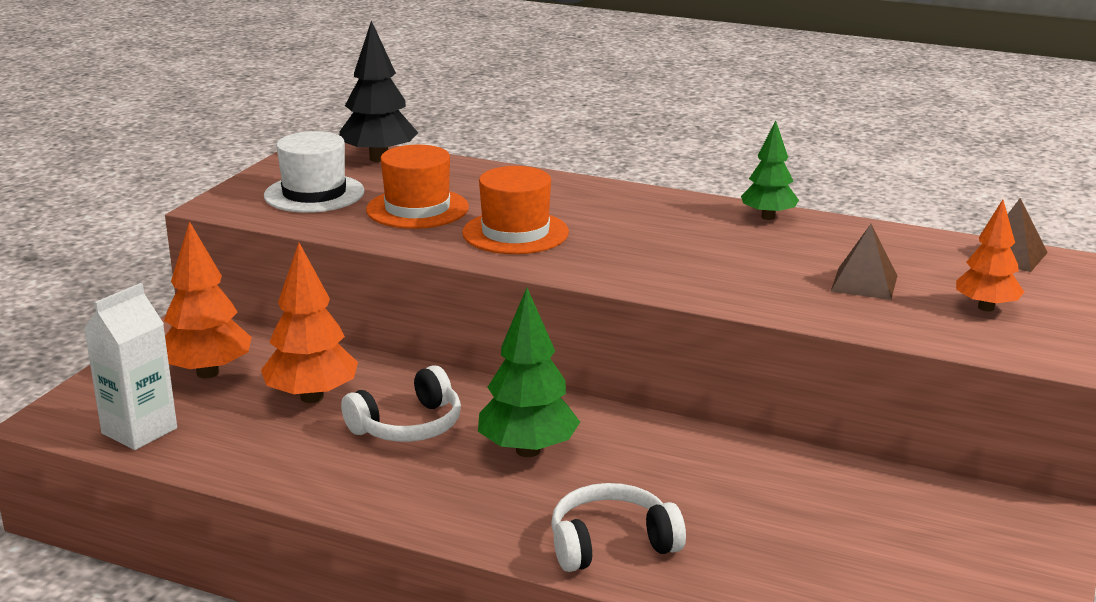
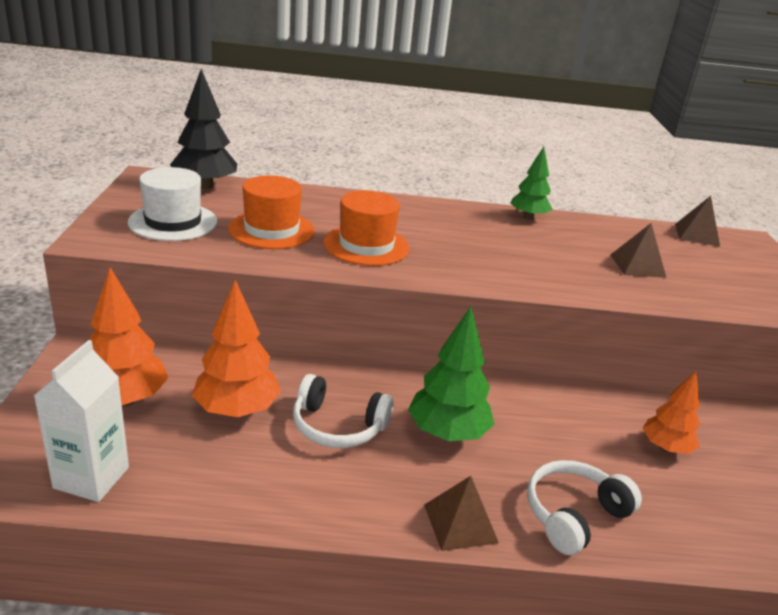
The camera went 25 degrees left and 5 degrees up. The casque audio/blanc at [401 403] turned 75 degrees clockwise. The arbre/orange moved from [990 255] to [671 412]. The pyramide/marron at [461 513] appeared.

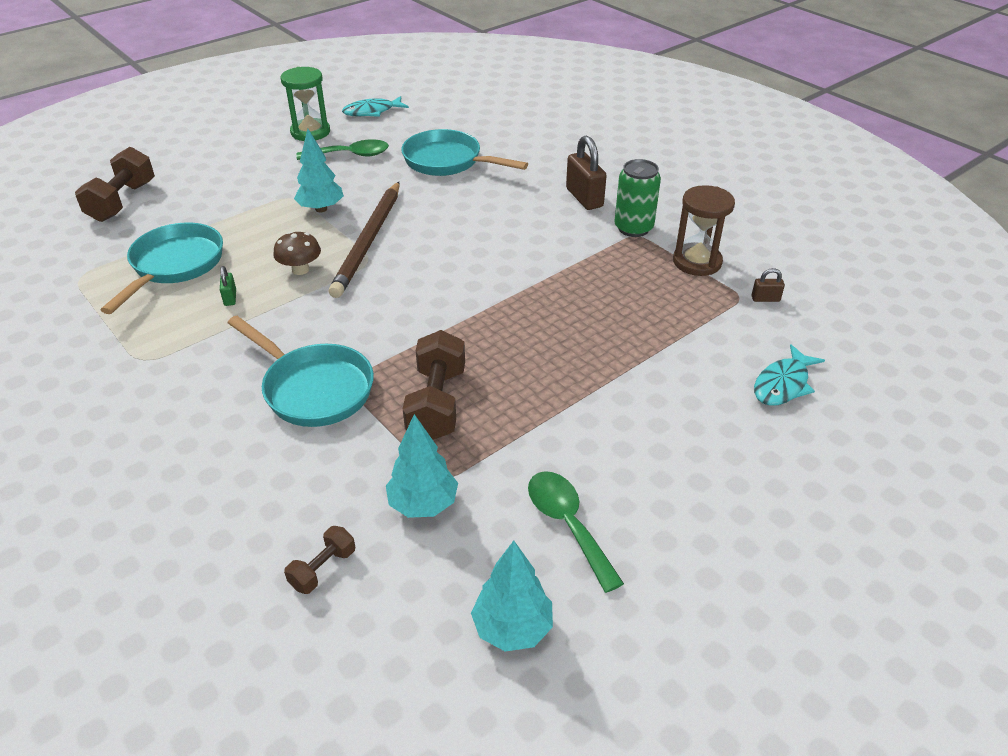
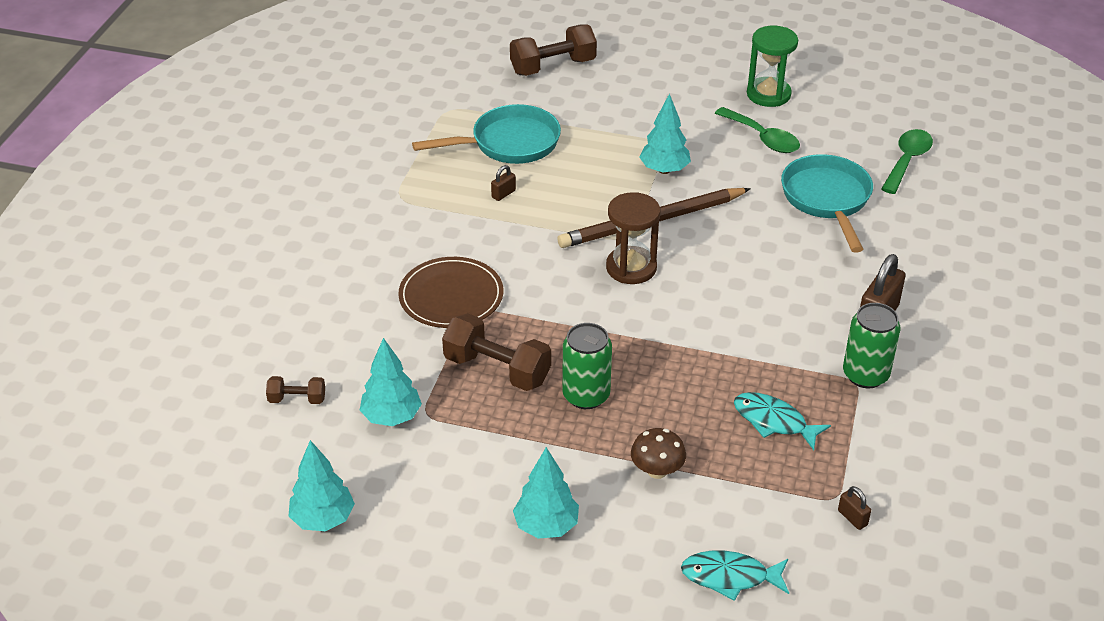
The camera went 55 degrees right and 0 degrees up. The cadenas/vert at [228 286] became the cadenas/marron at [503 183]. The poêle/turquoise at [301 371] was replaced by the assiette/marron at [450 292]. The champignon/marron moved from [297 253] to [658 453]. The poisson/turquoise moved from [375 106] to [782 421]. The haltère/marron at [434 385] turned 60 degrees clockwise. The cuillère/vert moved from [576 532] to [907 161]. The sablier/marron moved from [704 230] to [633 238]. The arbre/turquoise at [546 493] appeared. The canette/vert at [587 366] appeared.

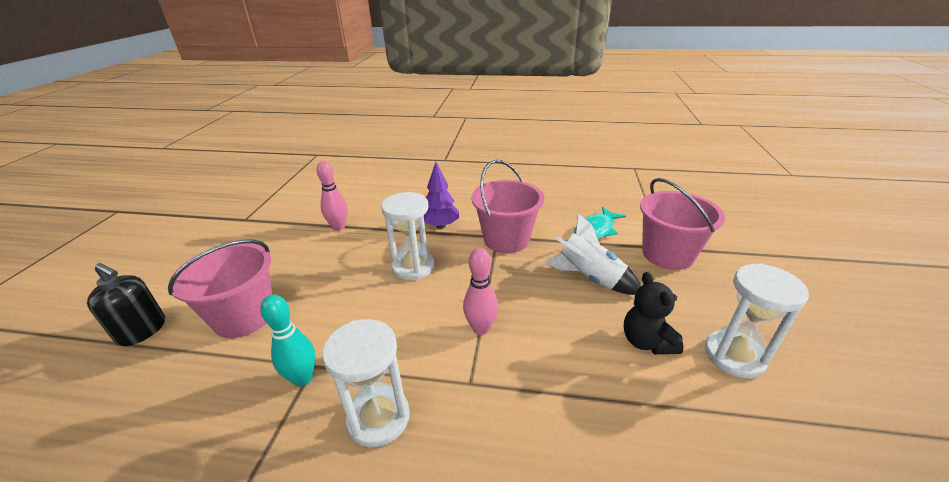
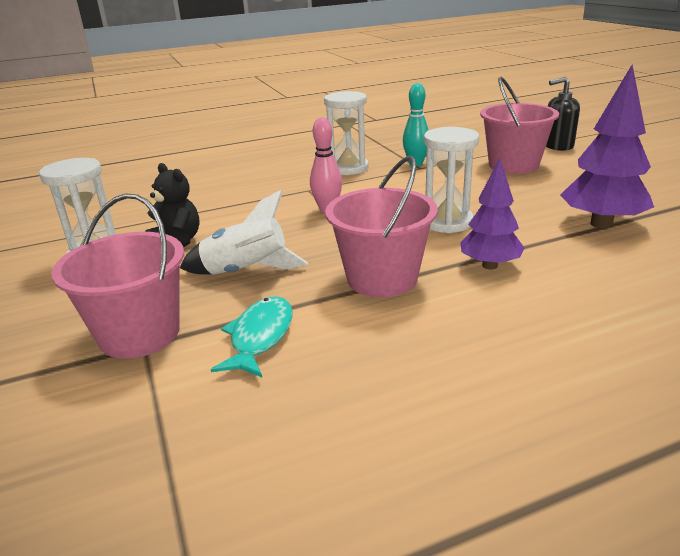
The camera went 150 degrees right and 5 degrees down. The quille/rose at [332 196] was replaced by the arbre/violet at [607 147].

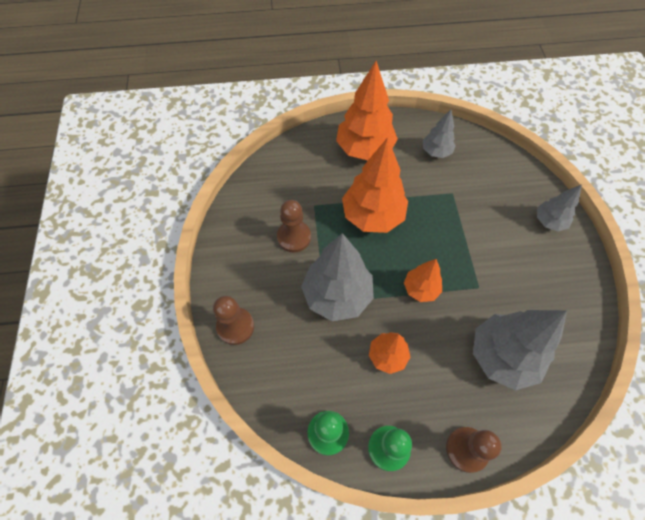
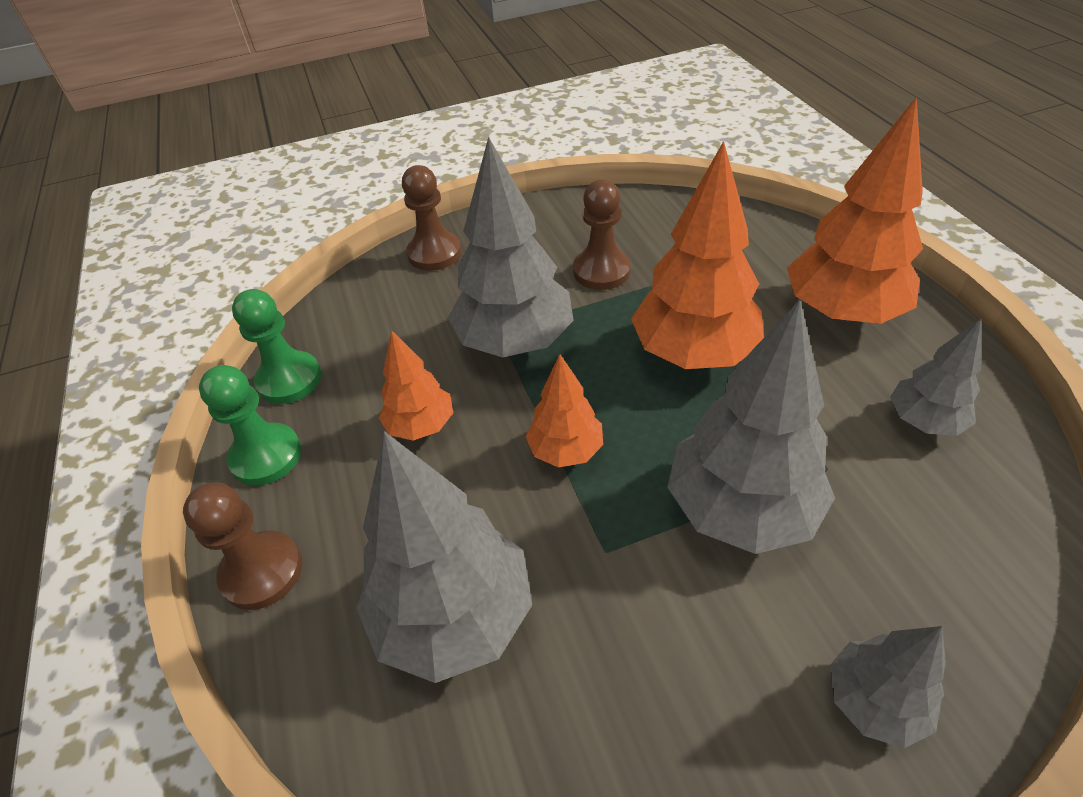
The camera went 80 degrees right and 15 degrees down. The arbre/gris at [751 427] appeared.

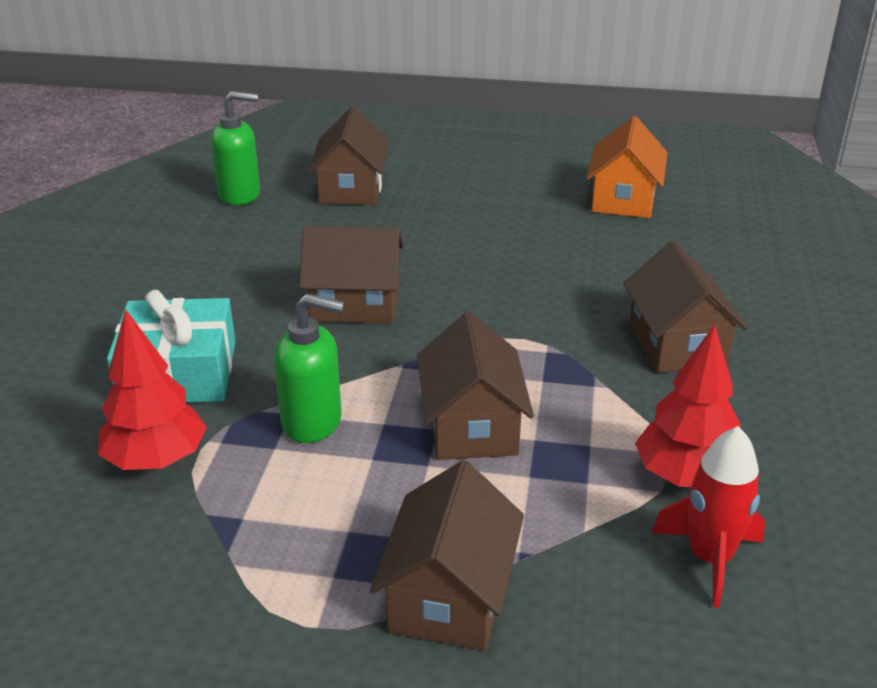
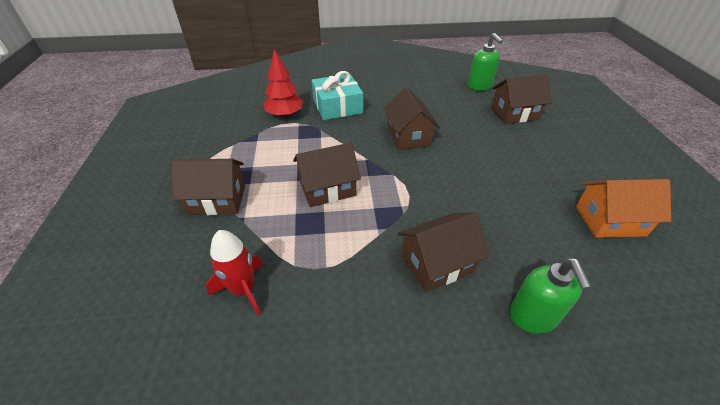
The camera went 75 degrees right and 10 degrees up. The distributeur de savon/vert moved from [309 368] to [550 296]. The arbre/rouge at [688 405] disappeared.

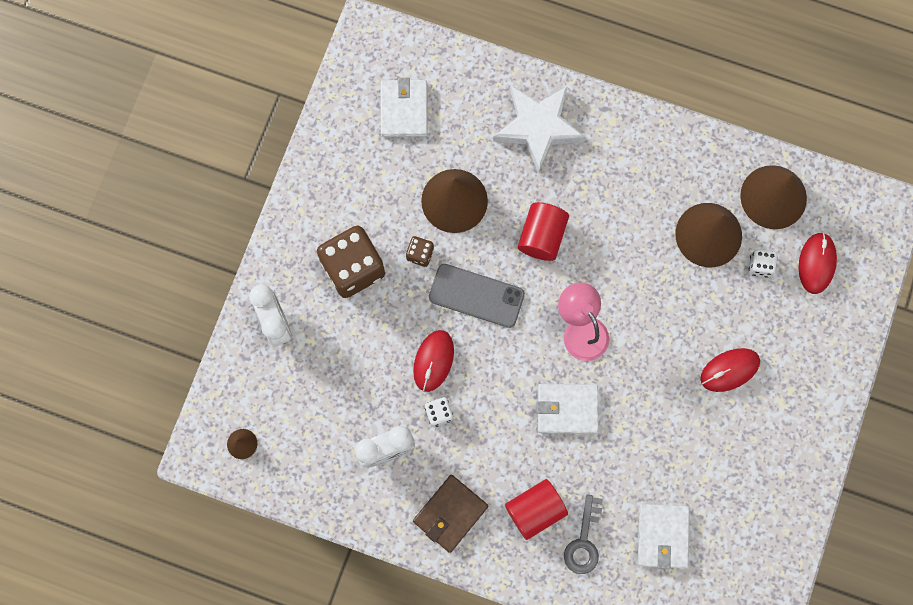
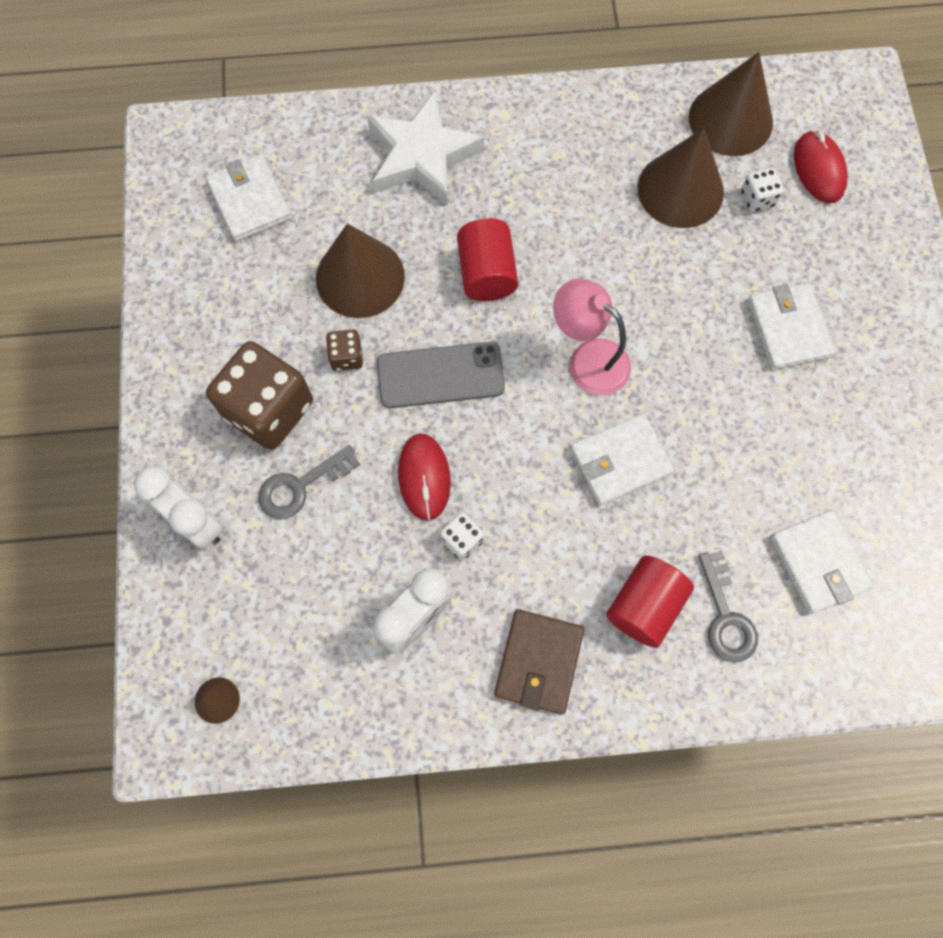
The camera went 25 degrees left and 5 degrees down. The souris/rouge at [730 370] was replaced by the portefeuille/blanc at [791 326]. The clé/gris at [309 482] appeared.

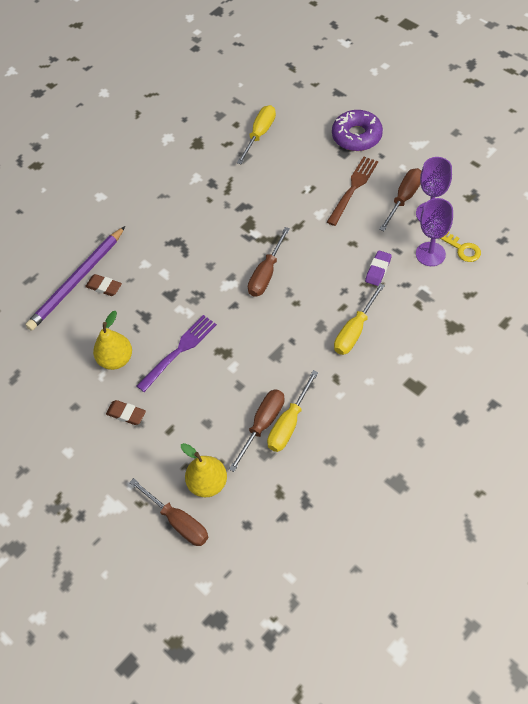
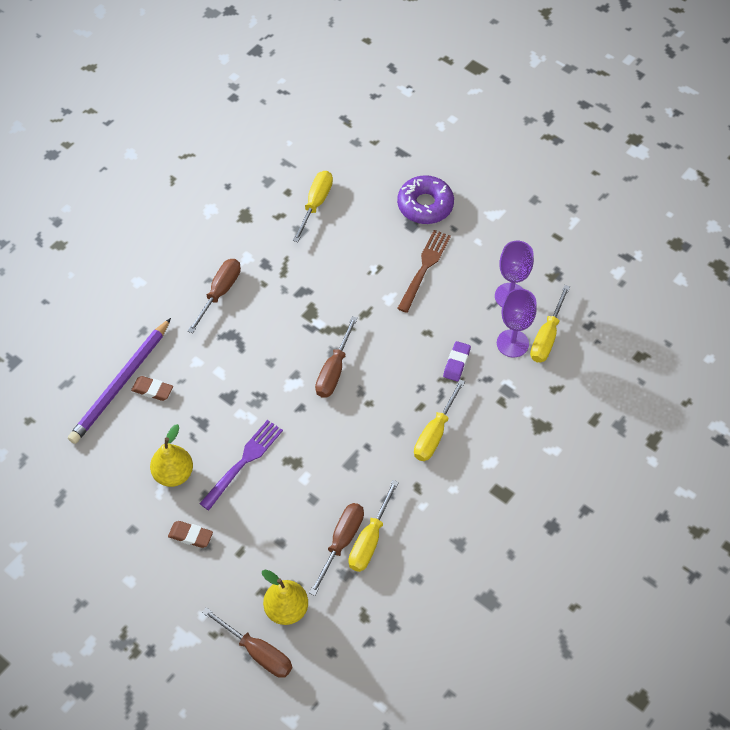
The camera went 10 degrees left and 0 degrees up. The tournevis/marron moved from [400 199] to [214 296]. The clé/jaune at [460 247] was replaced by the tournevis/jaune at [550 323].

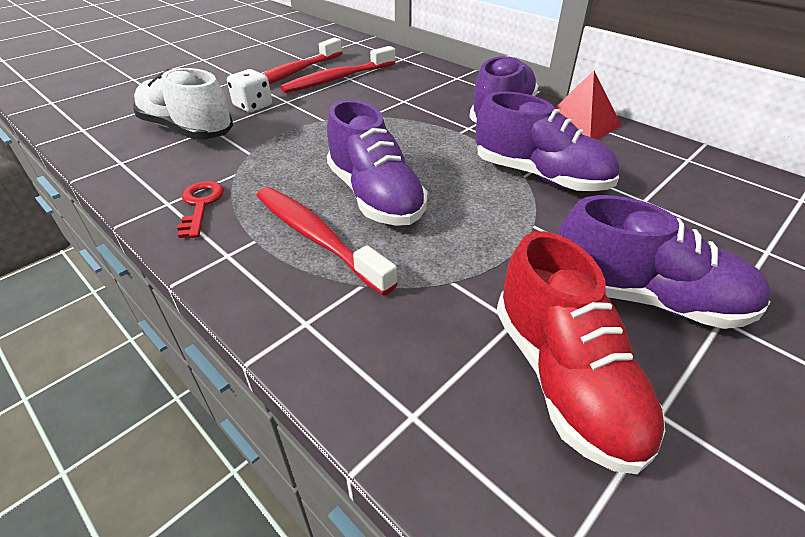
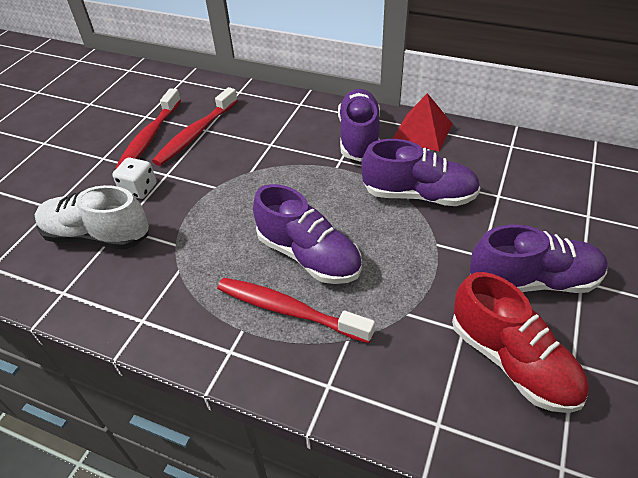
The camera went 20 degrees left and 5 degrees up. The clé/rouge at [200 209] disappeared.

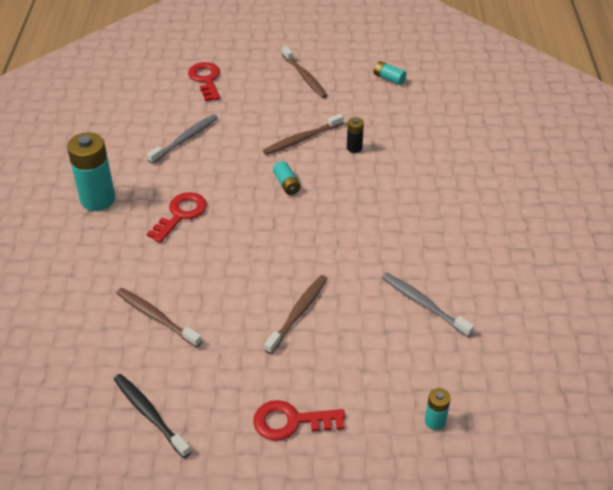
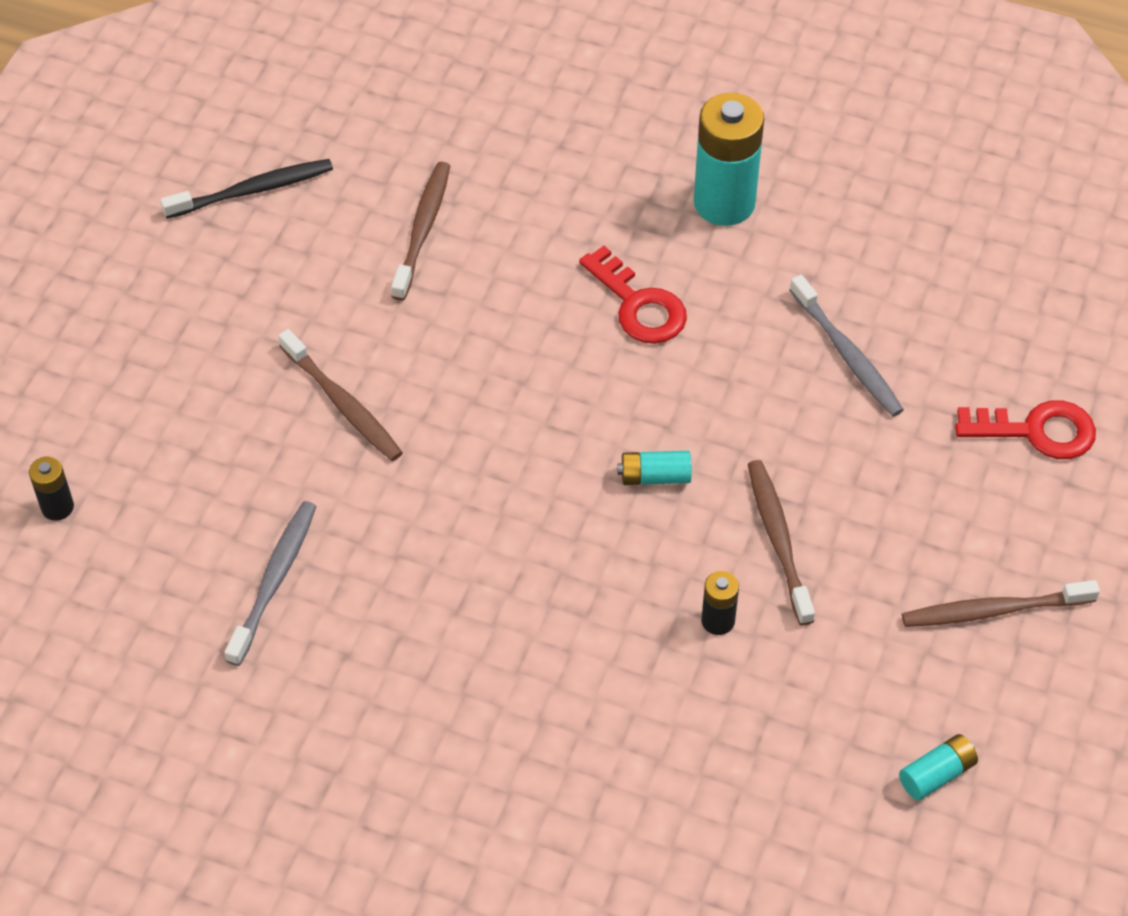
The camera went 110 degrees right and 10 degrees up. The brosse à dents/marron at [159 317] turned 45 degrees counterclockwise. The clé/rouge at [299 420] disappeared. The brosse à dents/gris at [428 305] turned 45 degrees counterclockwise. The pile/turquoise at [438 409] became the pile/noir at [51 488].

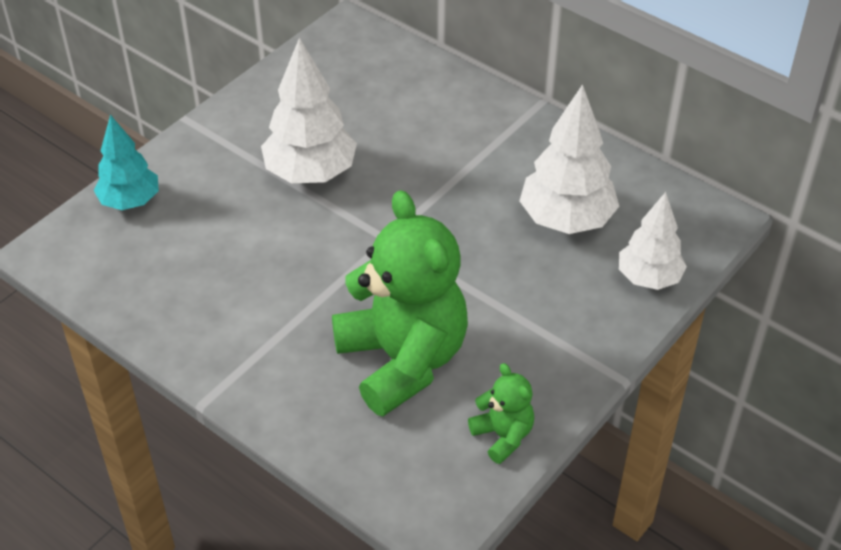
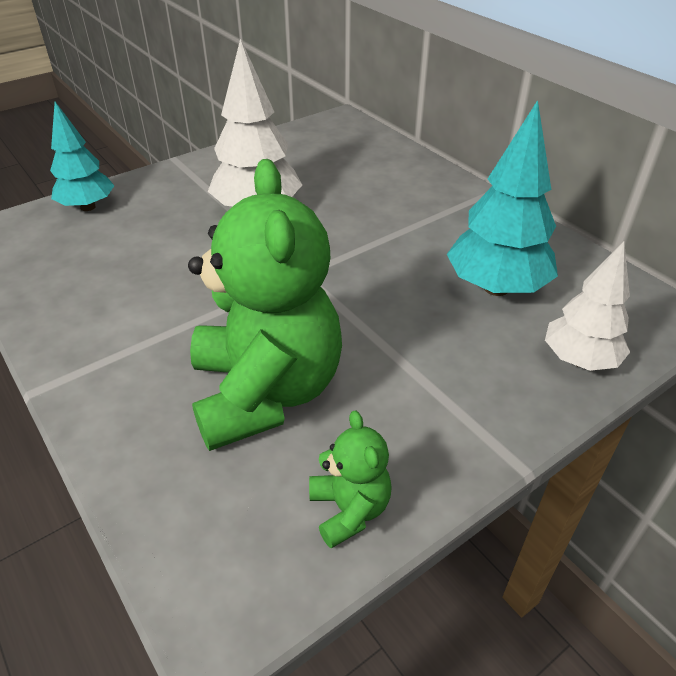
The camera went 15 degrees right and 5 degrees down. The arbre/blanc at [569 159] became the arbre/turquoise at [502 198].

